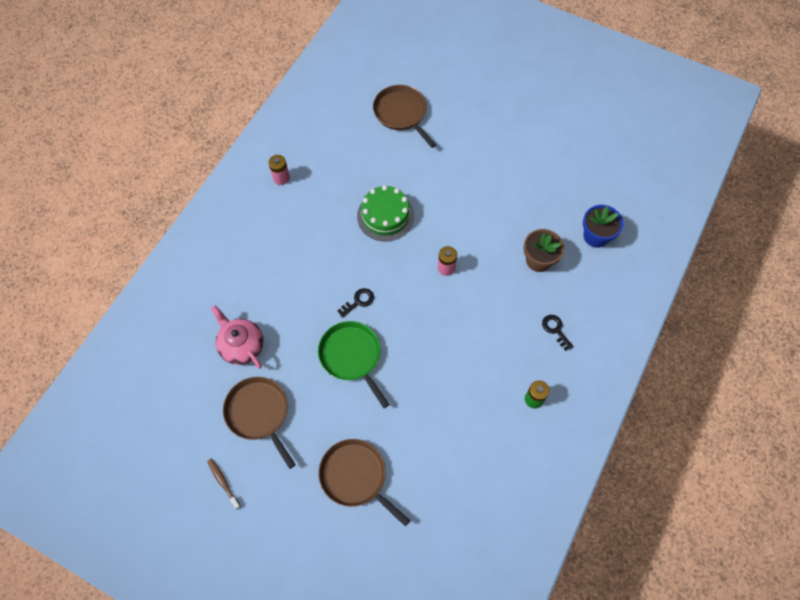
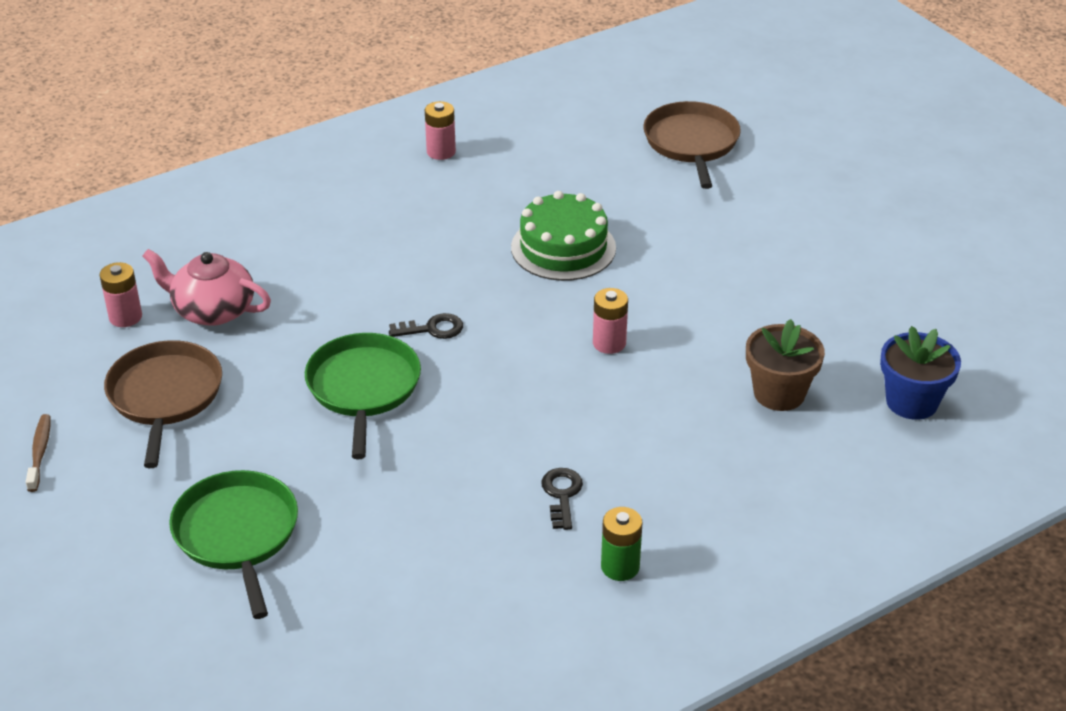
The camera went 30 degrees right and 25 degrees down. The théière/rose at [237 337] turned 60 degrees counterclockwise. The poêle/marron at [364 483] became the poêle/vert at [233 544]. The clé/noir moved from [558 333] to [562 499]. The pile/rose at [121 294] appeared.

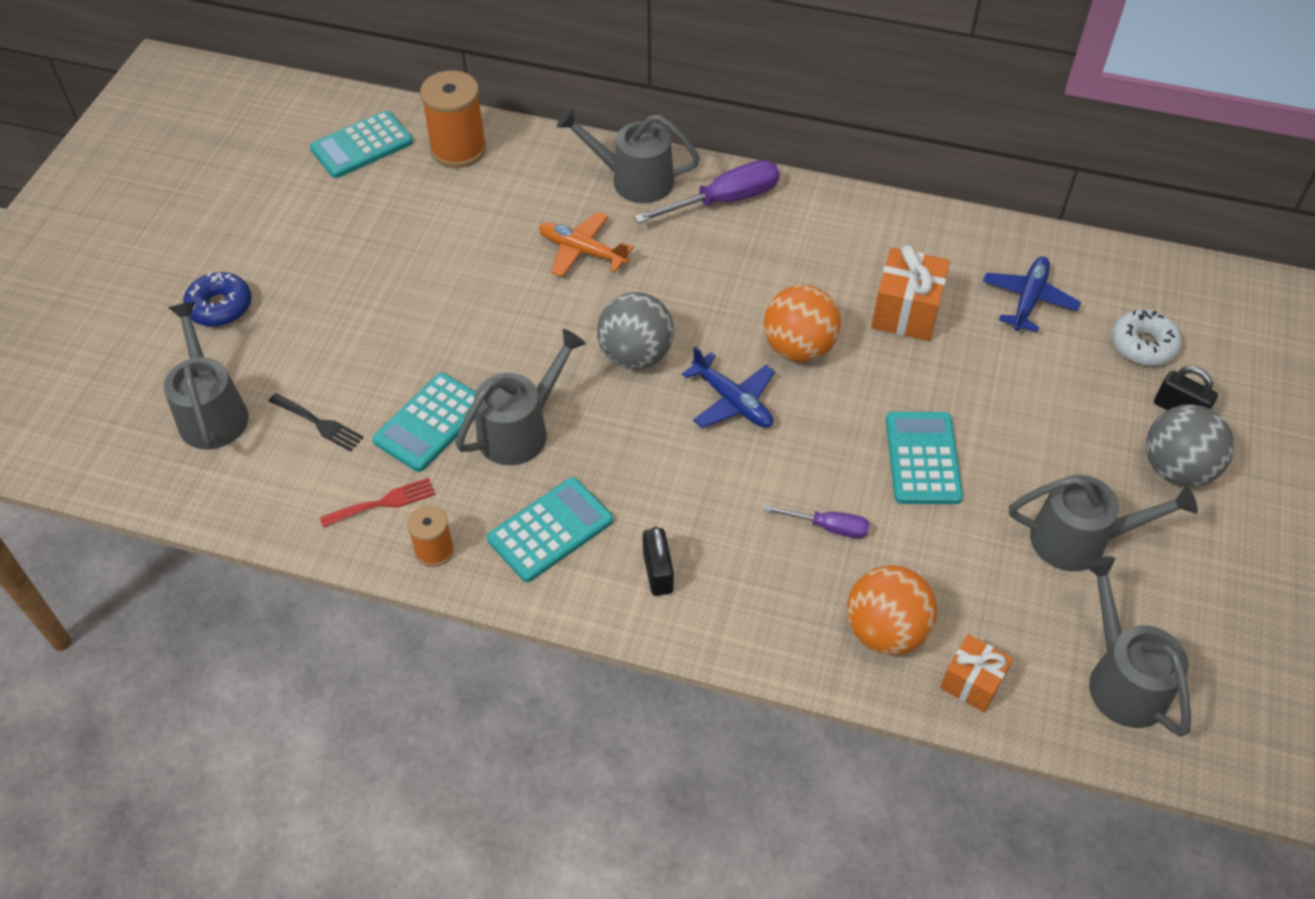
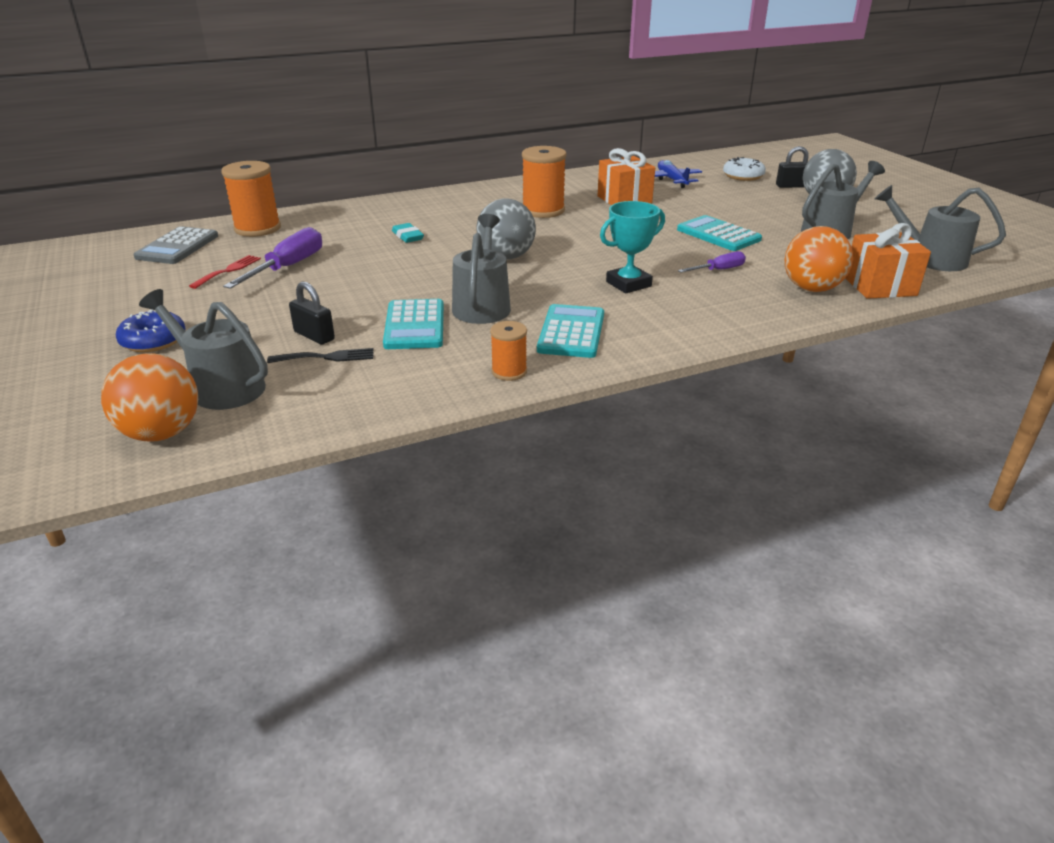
The camera went 40 degrees left and 20 degrees down. The calculatrice/turquoise at [361 144] became the calculatrice/gris at [175 245]. The fourchette/rouge moved from [377 502] to [225 272]. The avion/orange at [586 244] was replaced by the gomme/turquoise at [408 233]. The arrosoir/gris at [628 155] disappeared. The tournevis/violet moved from [707 191] to [272 258]. The cadenas/noir moved from [658 561] to [312 312]. The avion/bleu at [728 387] disappeared. The balle/orange moved from [802 323] to [149 397]. The cadeau/orange at [976 673] changed to 1.54 times the size. The bobine/orange at [544 182] appeared. The trophée/turquoise at [632 247] appeared.

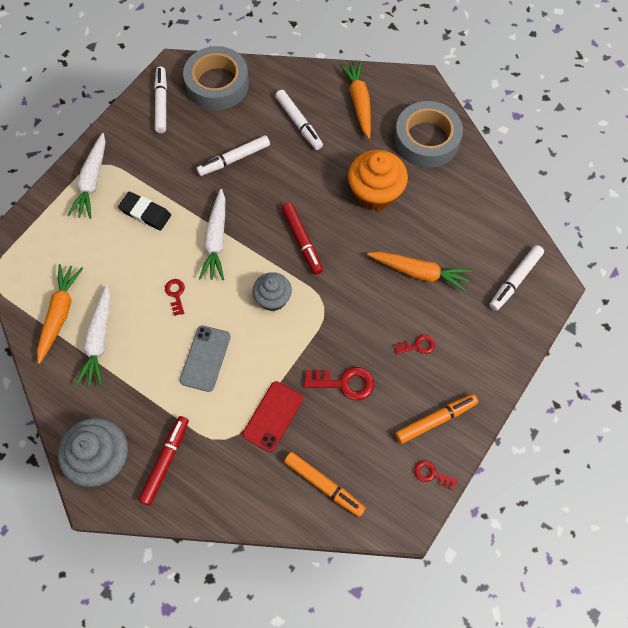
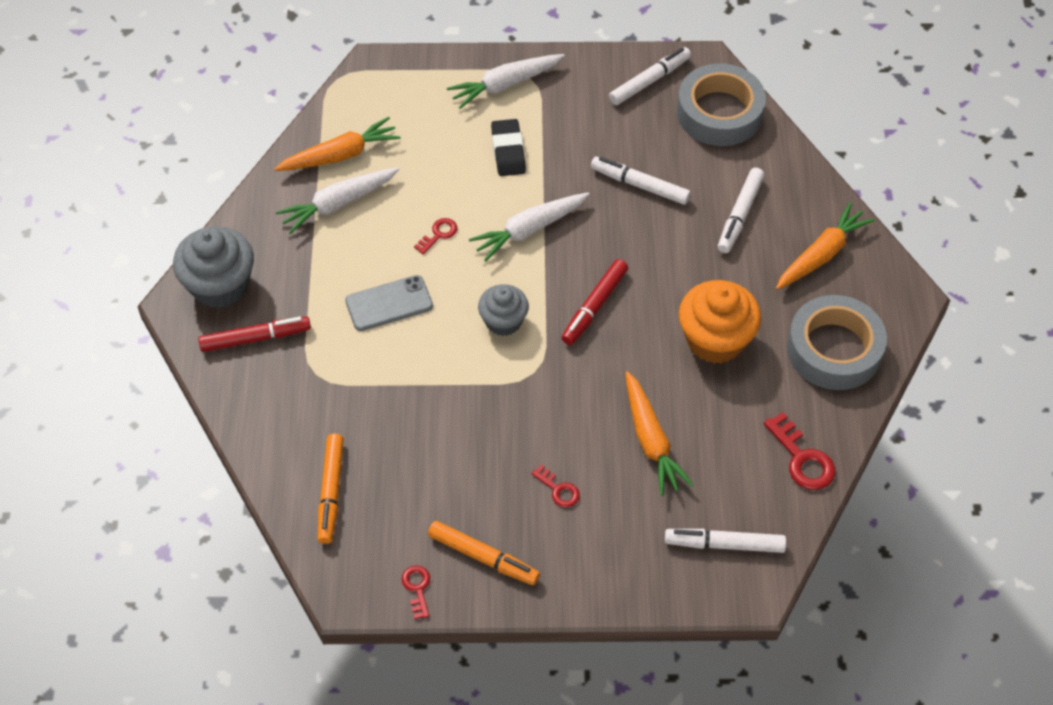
The camera went 55 degrees right and 10 degrees down. The téléphone/rouge at [272 416] disappeared. The clé/rouge moved from [339 383] to [799 451].

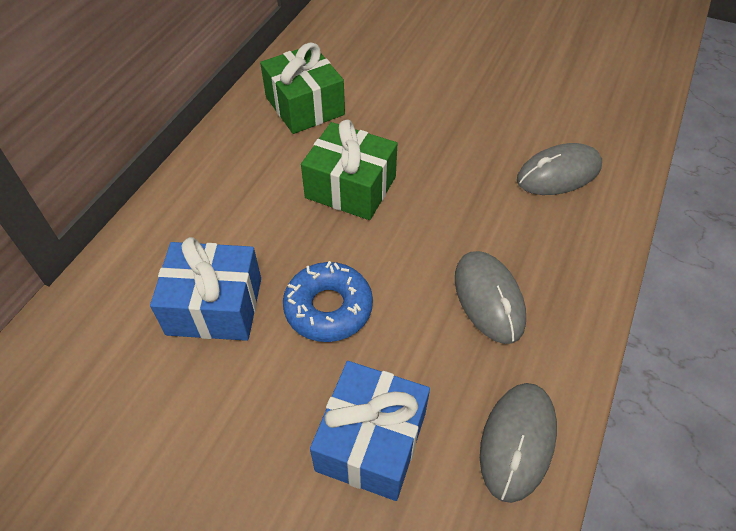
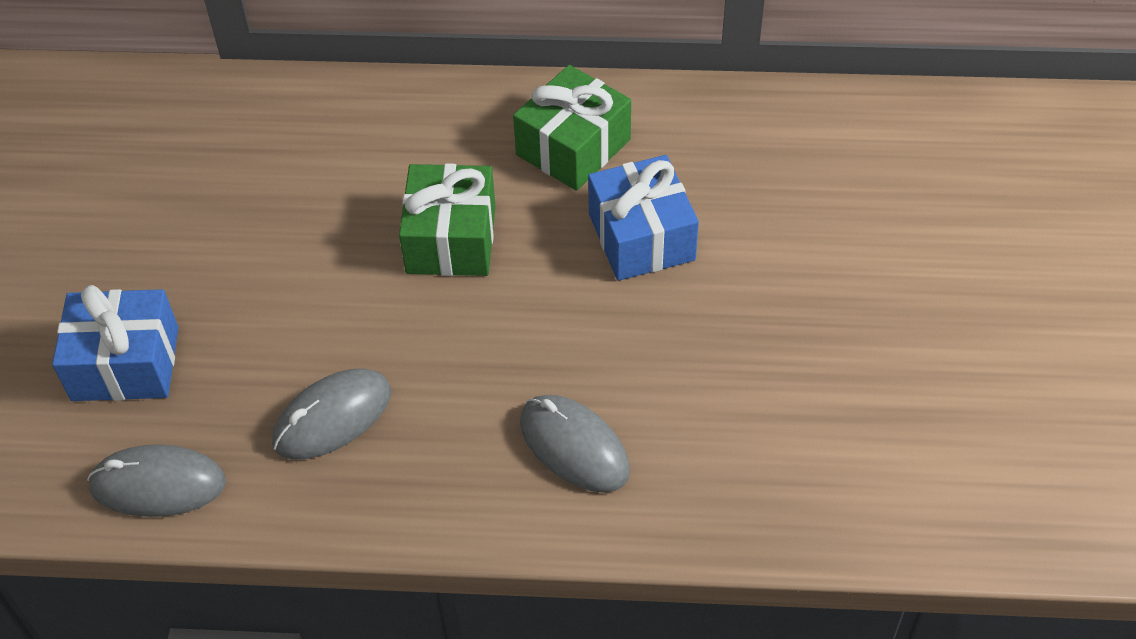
The camera went 70 degrees right and 0 degrees up. The cadeau/bleu moved from [205 289] to [643 218]. The beignet/bleu at [328 301] disappeared.

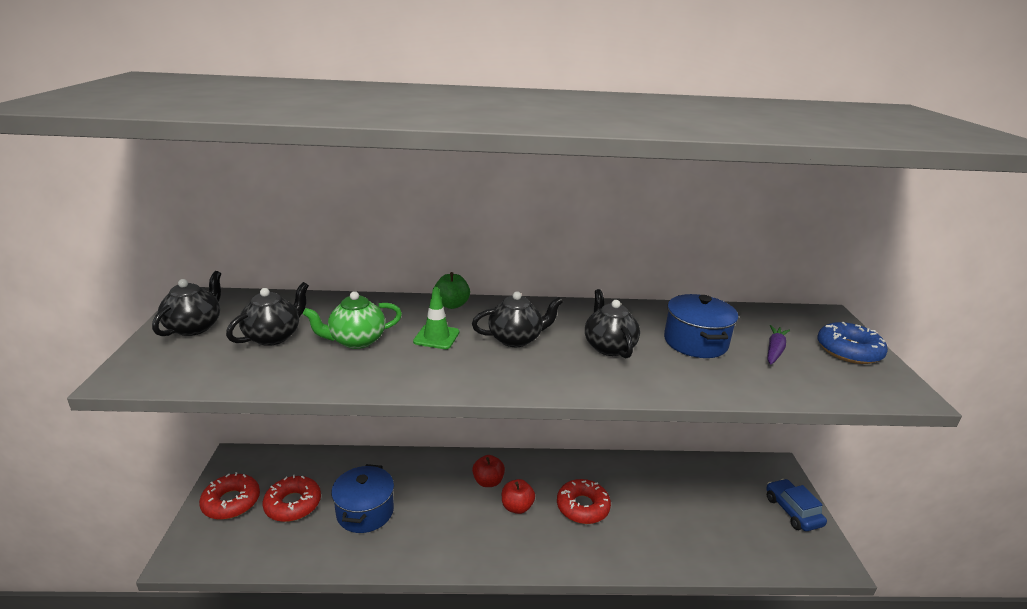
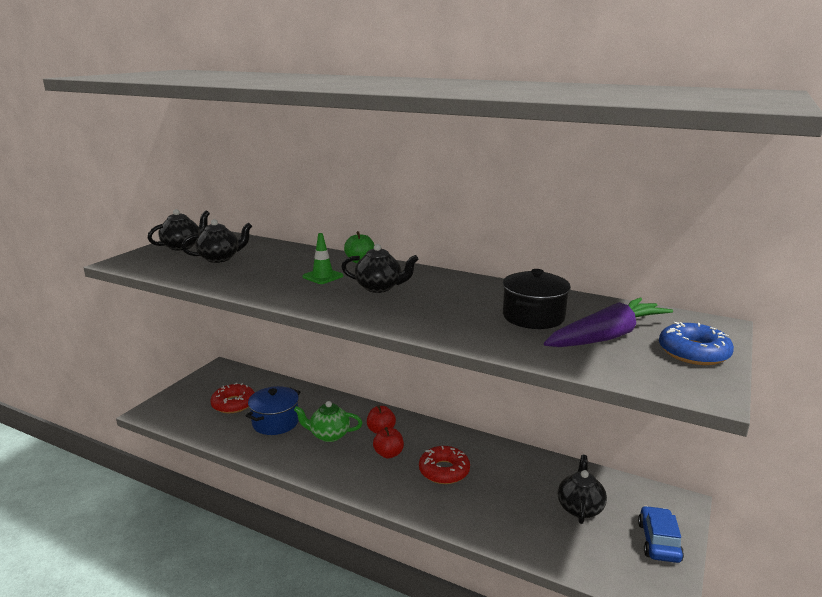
The camera went 30 degrees right and 5 degrees down. The beignet/rouge at [229 496] disappeared. The théière/vert moved from [352 320] to [328 421]. The théière/noir moved from [612 323] to [582 489]. The marmite/bleu at [701 326] became the marmite/noir at [537 299]. The carotte/violet at [778 344] changed to 2.00 times the size.

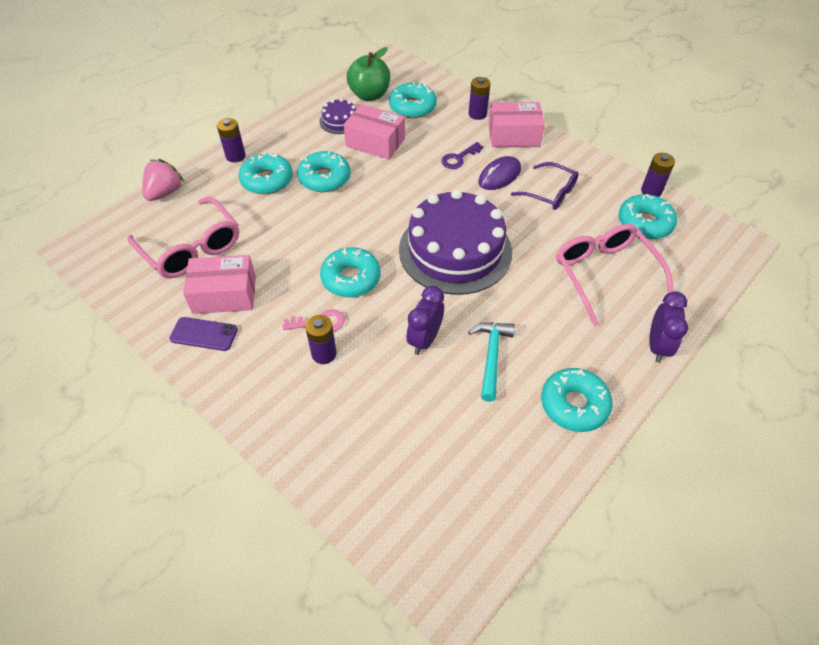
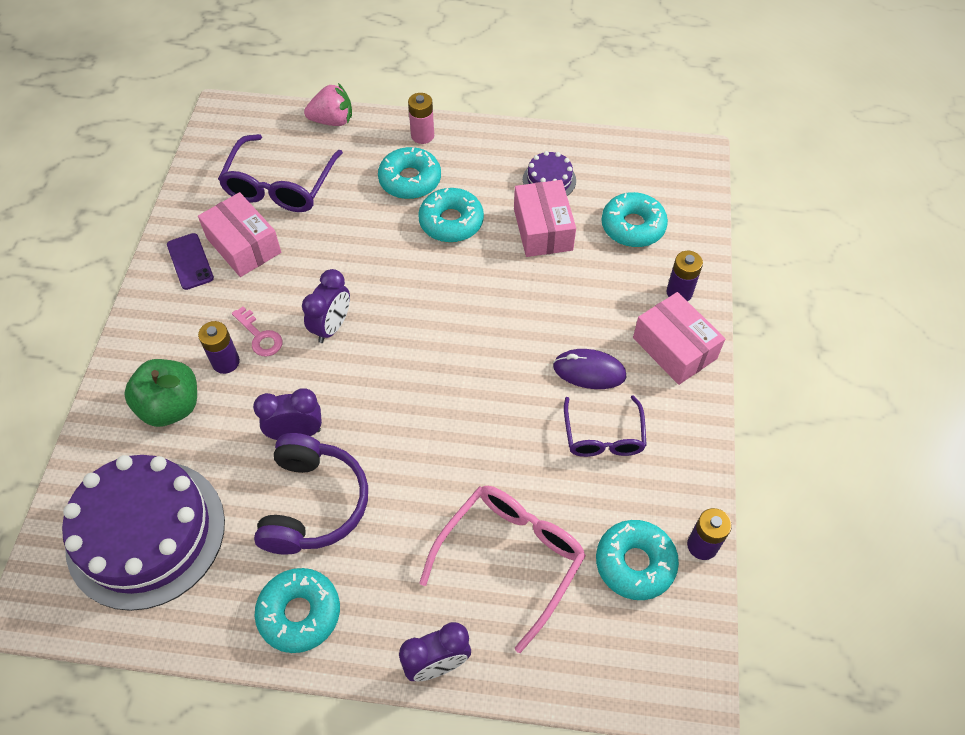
The camera went 55 degrees right and 5 degrees up. The lunettes/rose at [183 237] became the lunettes/violet at [280 173]. The pile/violet at [231 140] became the pile/rose at [421 118]. The beignet/turquoise at [350 272] was replaced by the réveil/violet at [326 306]. The pomme/vert moved from [368 74] to [160 393]. The gâteau/violet moved from [455 242] to [143 533]. The clé/violet at [462 155] disappeared. The marteau/turquoise at [491 362] was replaced by the casque audio/violet at [311 494].

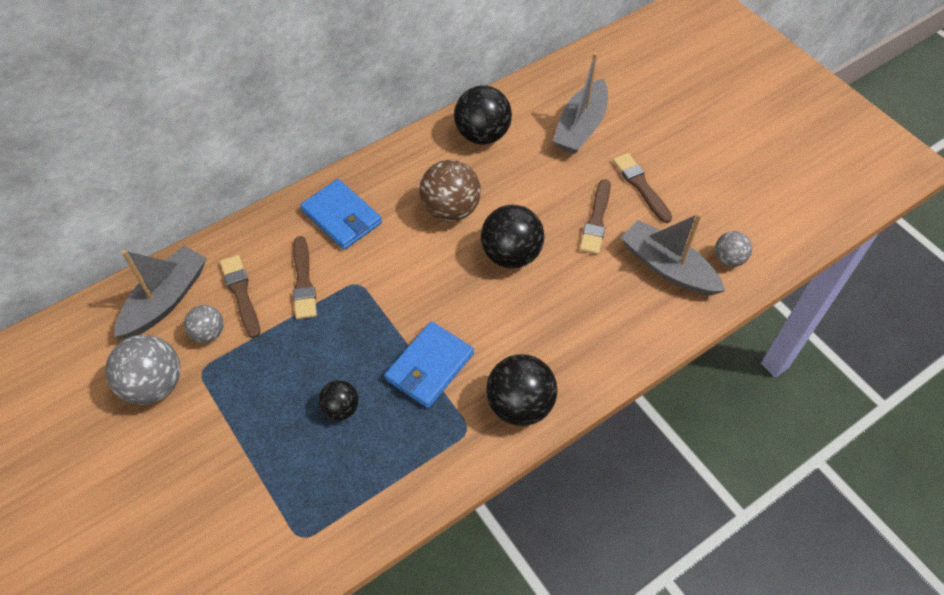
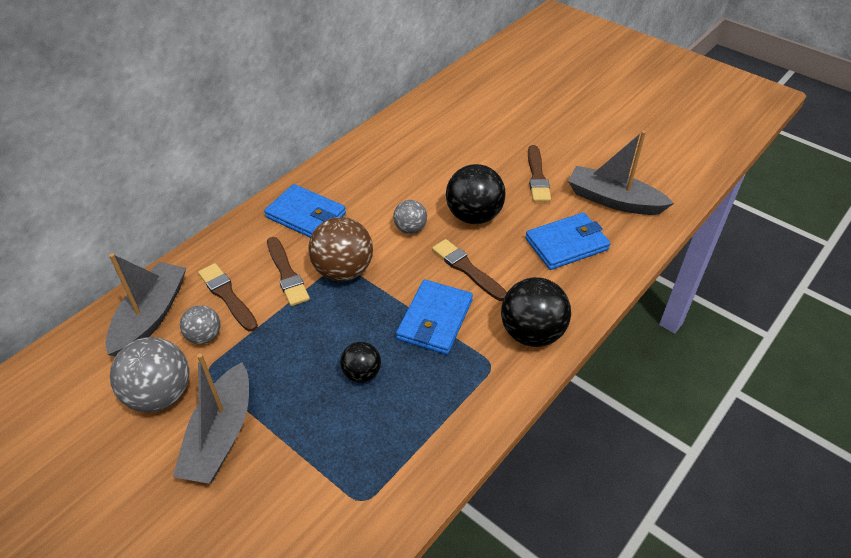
The camera went 15 degrees left and 10 degrees down. The balle/marron moved from [450 191] to [340 249]. The balle/noir at [483 115] disappeared. The bateau/gris moved from [580 103] to [211 418]. The pinceau/marron moved from [642 188] to [469 270]. The balle/gris moved from [733 249] to [410 217]. The portefeuille/bleu at [568 241] appeared.

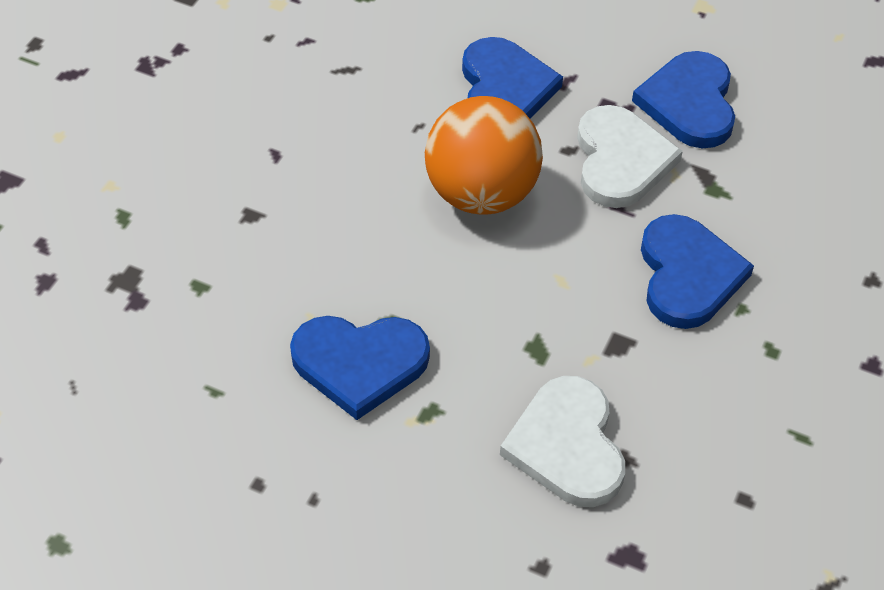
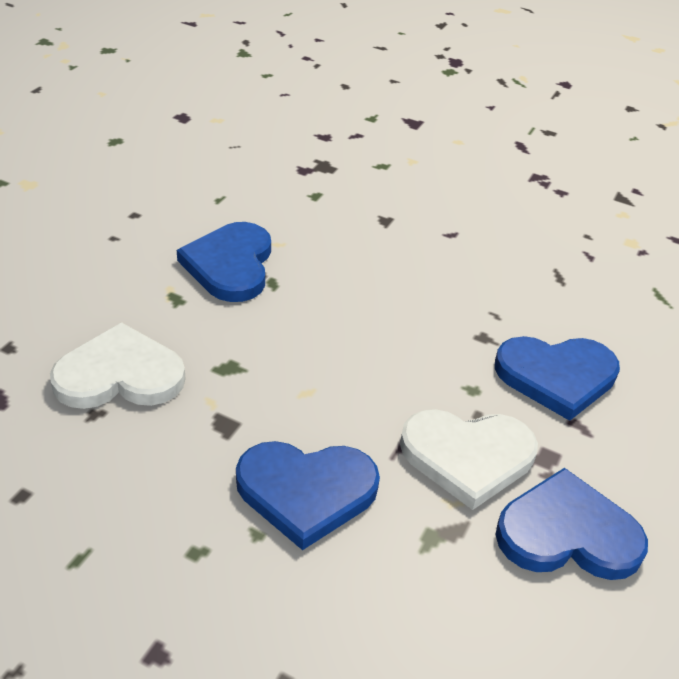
The camera went 90 degrees right and 10 degrees down. The balle/orange at [484 155] disappeared.

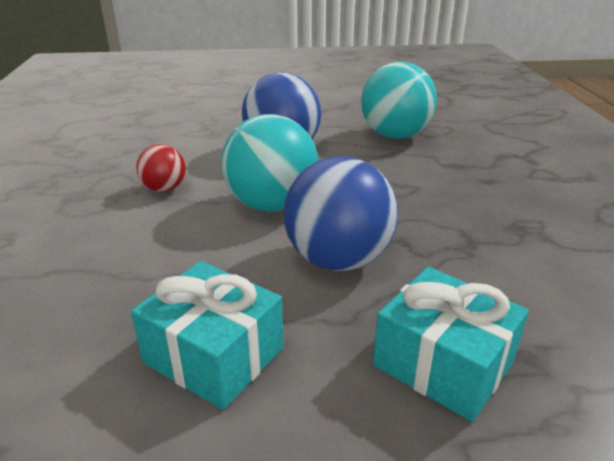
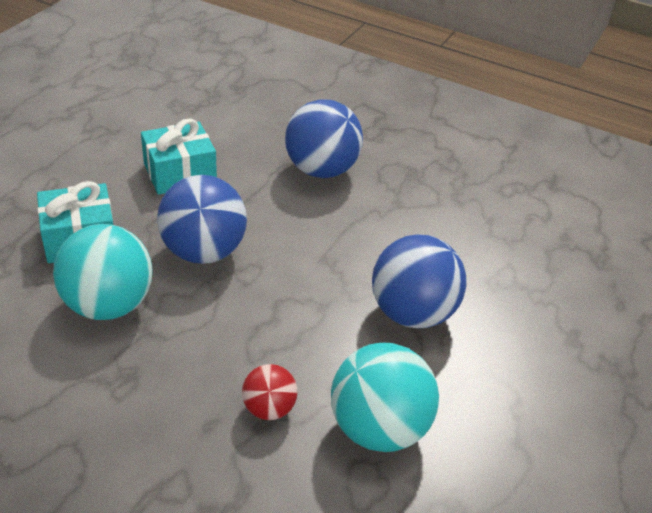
The camera went 120 degrees right and 10 degrees up. The balle/rouge moved from [161 168] to [270 392]. The balle/turquoise moved from [269 163] to [103 272]. The balle/bleu at [324 138] appeared.

